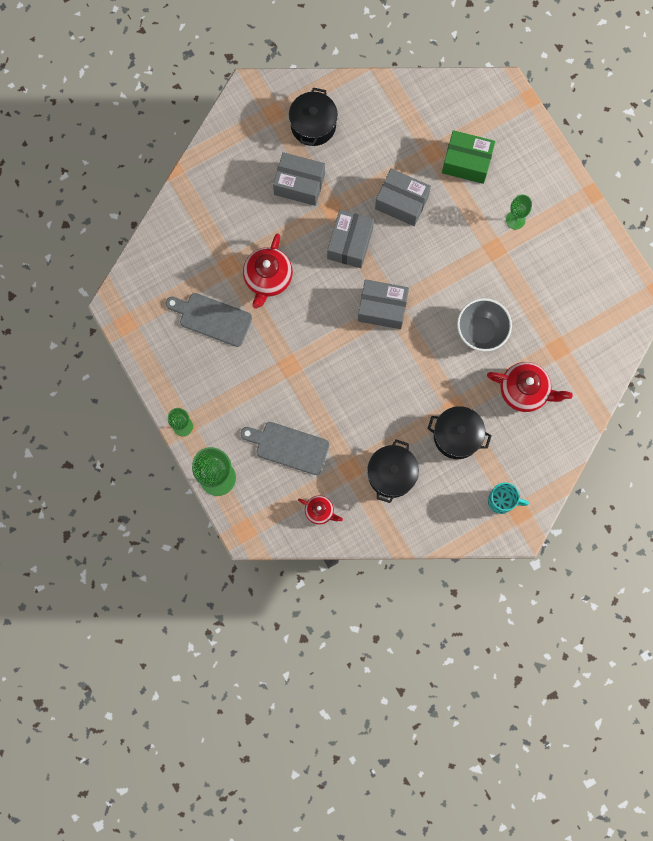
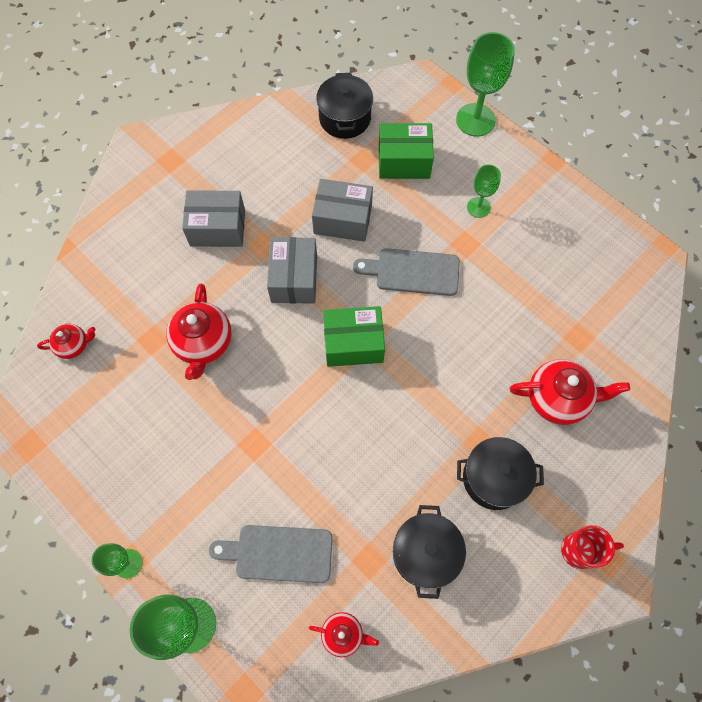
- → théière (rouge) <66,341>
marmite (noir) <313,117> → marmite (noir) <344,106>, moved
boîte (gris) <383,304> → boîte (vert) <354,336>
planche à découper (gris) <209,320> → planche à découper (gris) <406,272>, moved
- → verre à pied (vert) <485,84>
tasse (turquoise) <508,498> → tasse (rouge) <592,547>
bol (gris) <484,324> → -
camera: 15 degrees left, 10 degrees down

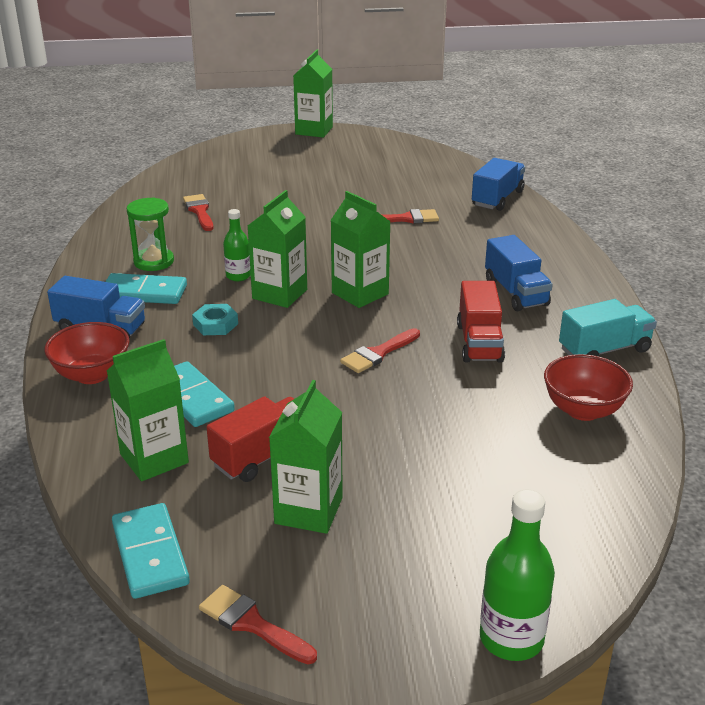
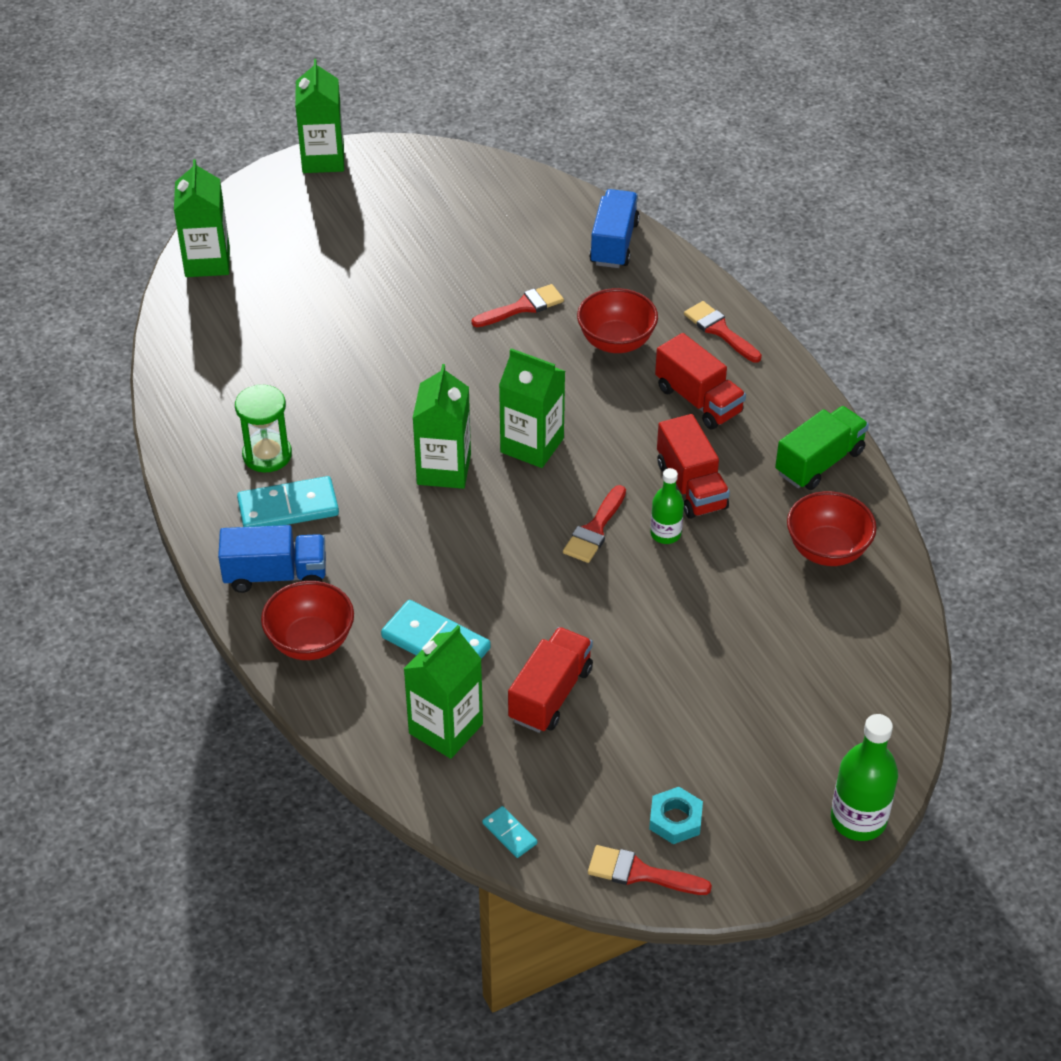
brique de lait (vert) <306,457> → brique de lait (vert) <202,218>, moved
domino (turquoise) <151,551> → domino (turquoise) <509,832>, x0.51
- → bol (rouge) <617,320>
écrou (turquoise) <215,319> → écrou (turquoise) <676,815>, moved
bouteille (vert) <237,245> → bouteille (vert) <667,506>, moved
camion (bleu) <519,273> → camion (rouge) <700,381>
pinceau (rouge) <198,212> → pinceau (rouge) <723,332>, moved
camion (turquoise) <608,327> → camion (vert) <822,448>
camera: 20 degrees left, 15 degrees up

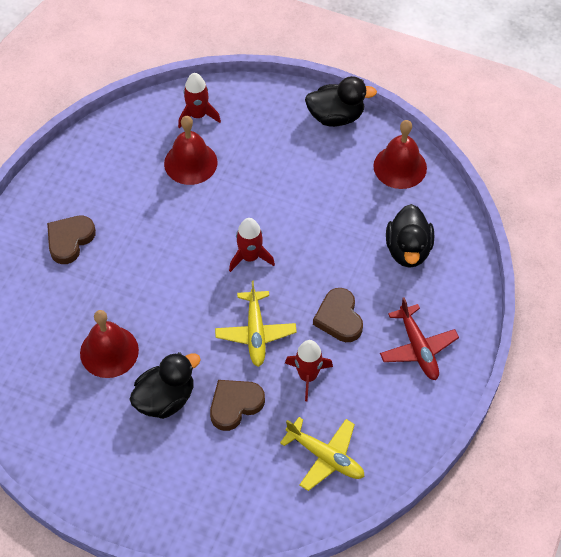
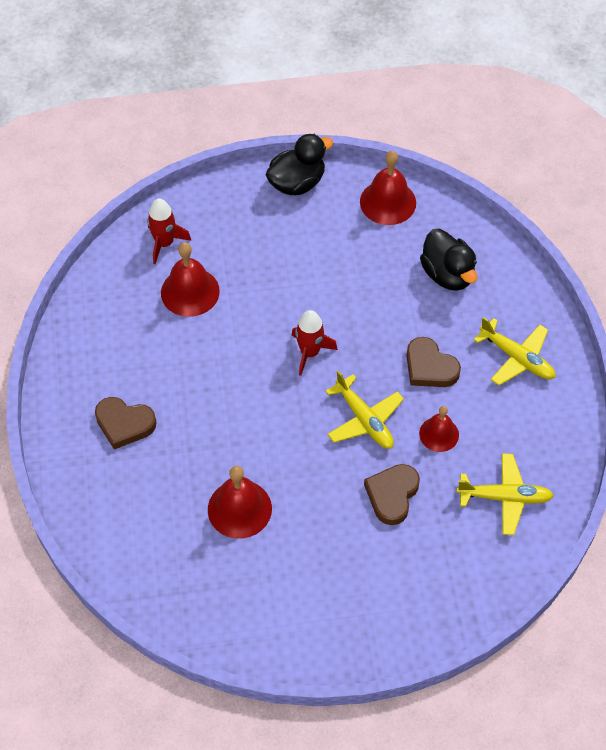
cœur (marron) <71,240> → cœur (marron) <125,423>, 75 degrees counterclockwise
fusée (rouge) <309,370> → cloche (rouge) <439,429>
avion (rouge) <419,338> → avion (jaune) <514,351>
canard (noir) <165,385> → -
camera: 30 degrees left, 0 degrees up

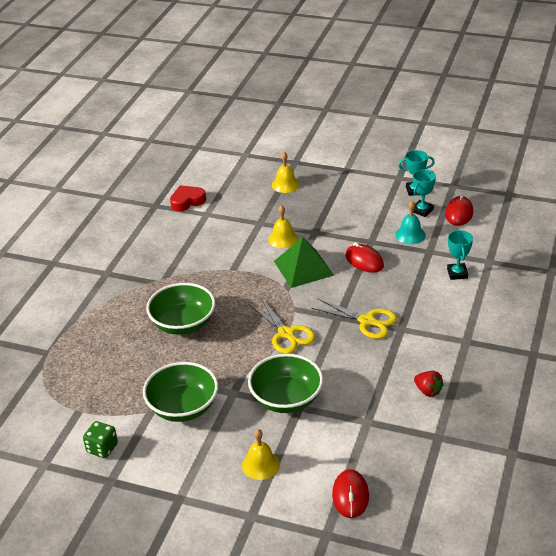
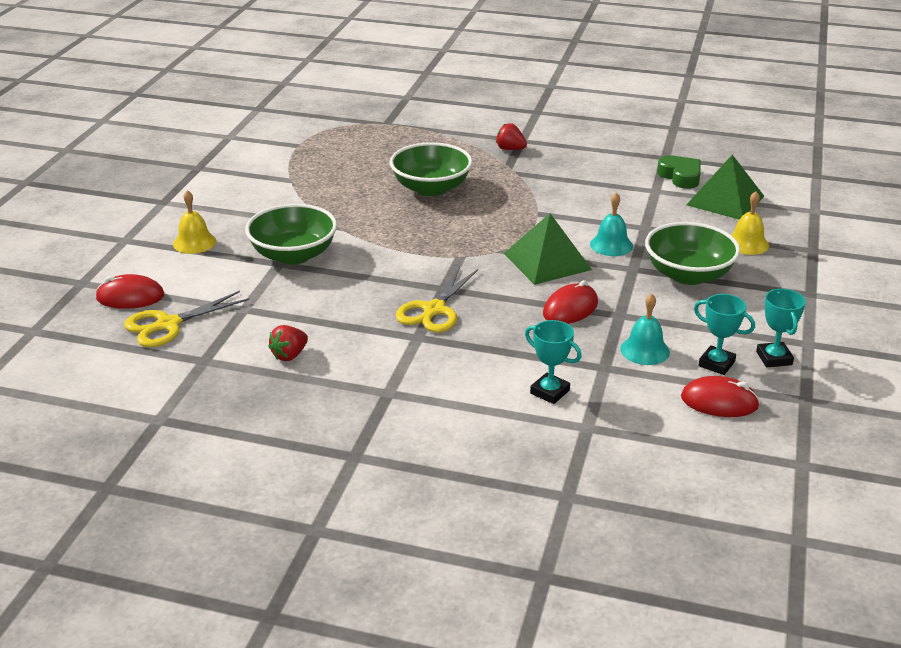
ciseaux (jaune) <282,326> → ciseaux (jaune) <186,319>, moved
- → fraise (rouge) <511,136>
trophée (turquoise) <460,255> → trophée (turquoise) <553,362>, 45 degrees clockwise
cloche (jaune) <283,226> → cloche (turquoise) <611,224>
bol (vert) <180,392> → bol (vert) <692,253>, moved
cœur (rouge) <188,198> → cœur (vert) <679,172>
- → pyramide (vert) <725,187>
dé (vert) <100,439> → -
camera: 85 degrees right, 5 degrees down

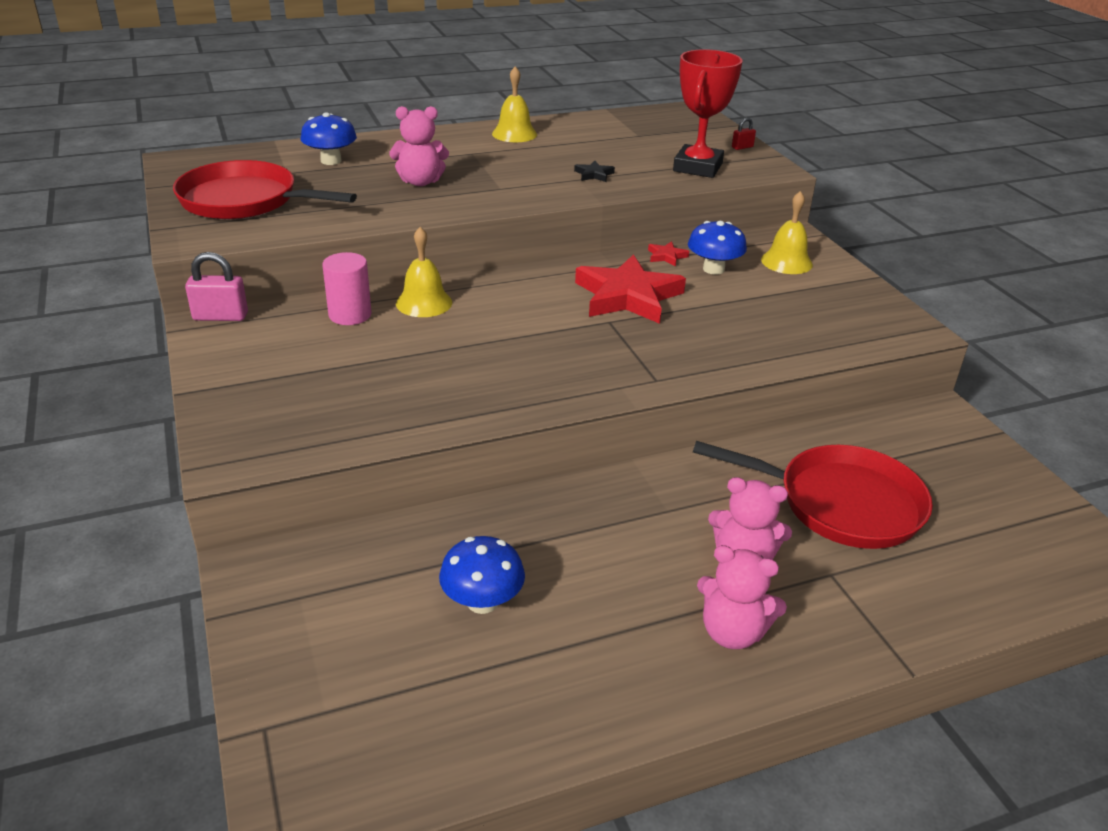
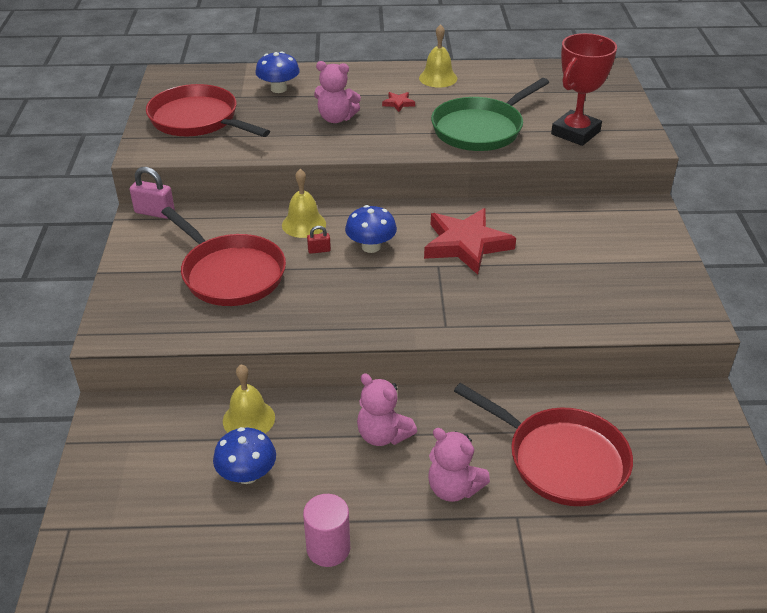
- → poêle (rouge) <223,256>
cloche (jaune) <787,232> → cloche (jaune) <249,398>, moved
cylindre (rose) <346,288> → cylindre (rose) <326,530>, moved
cadenas (rouge) <744,134> → cadenas (rouge) <319,240>, moved
champignon (bleu) <717,248> → champignon (bleu) <371,229>, moved
ours en peluche (rose) <742,597> → ours en peluche (rose) <387,409>, moved
étoile (rouge) <668,253> → étoile (rouge) <398,102>, moved
étoile (noir) <594,171> → poêle (vert) <490,114>
camera: 20 degrees right, 5 degrees up

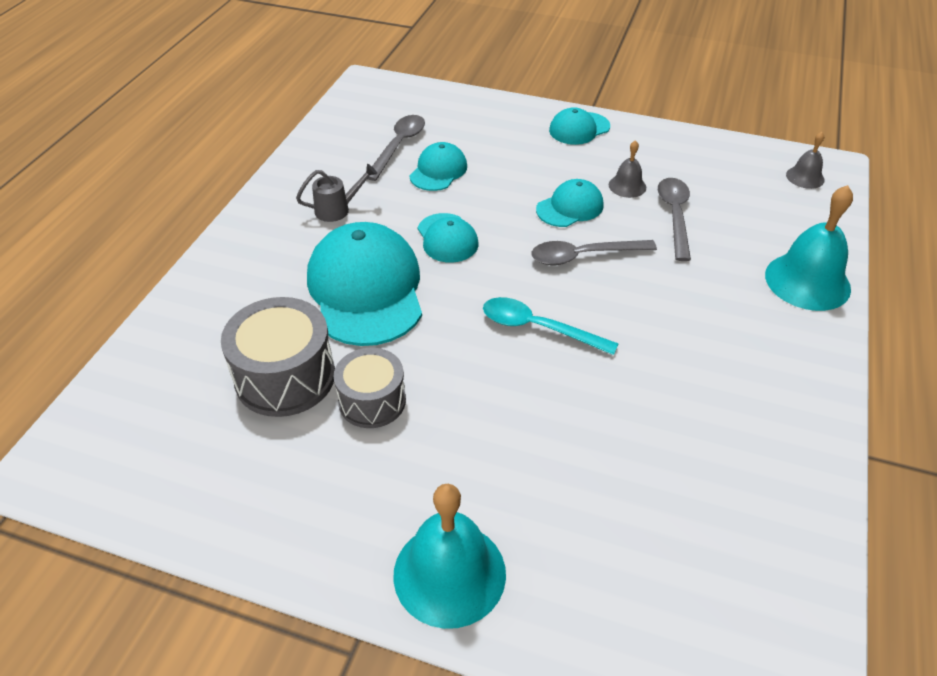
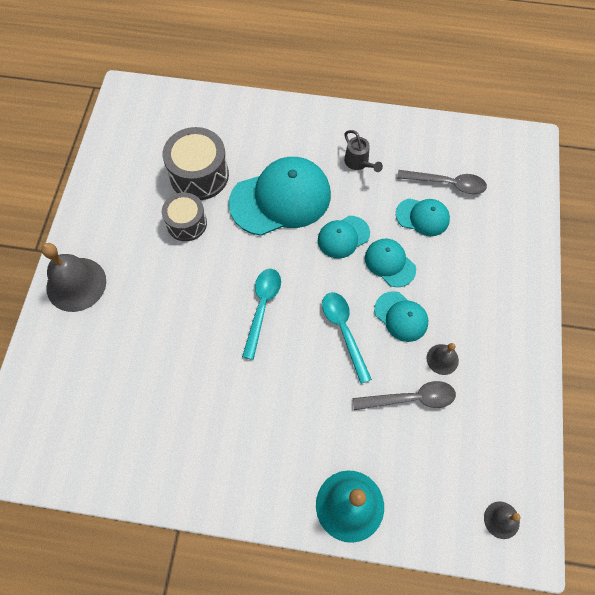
cloche (turquoise) <449,556> → cloche (gris) <73,277>
cuillère (gris) <594,252> → cuillère (turquoise) <347,338>
casquette (turquoise) <579,126> → casquette (turquoise) <390,263>, moved
camera: 80 degrees right, 20 degrees up

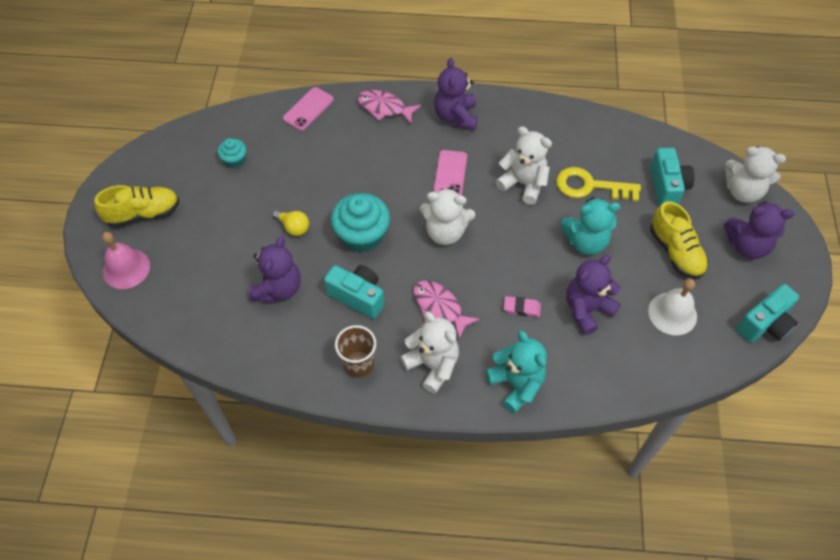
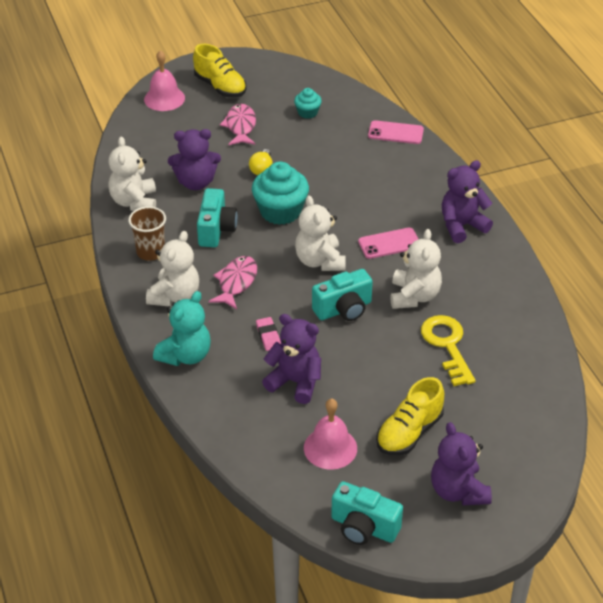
ours en peluche (blanc) <755,174> → ours en peluche (blanc) <132,173>, moved
poisson (rose) <389,107> → poisson (rose) <238,124>, moved
cloche (blanc) <672,306> → cloche (rose) <330,434>
appareil photo (turquoise) <672,177> → appareil photo (turquoise) <342,295>, moved
ours en peluche (turquoise) <590,226> → -
camera: 65 degrees right, 15 degrees down

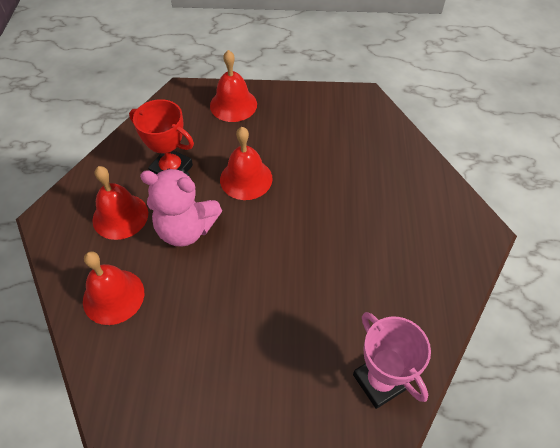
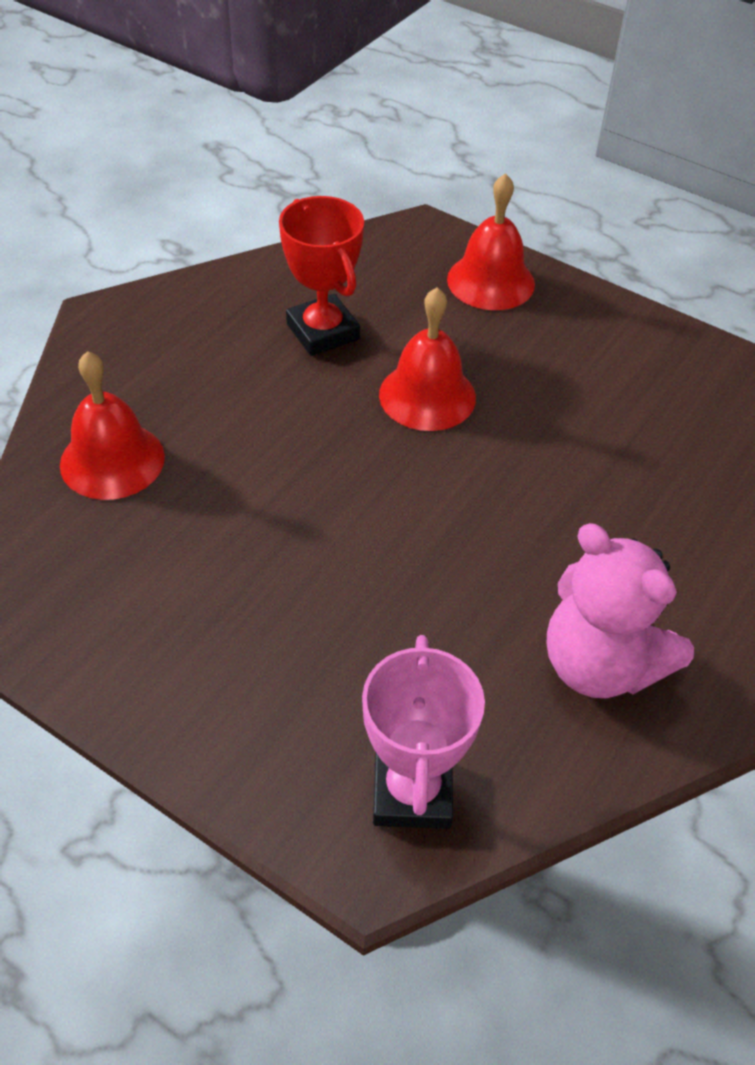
ours en peluche (rose) <181,207> → ours en peluche (rose) <620,610>, moved
cloche (rouge) <120,203> → -
camera: 30 degrees right, 5 degrees down

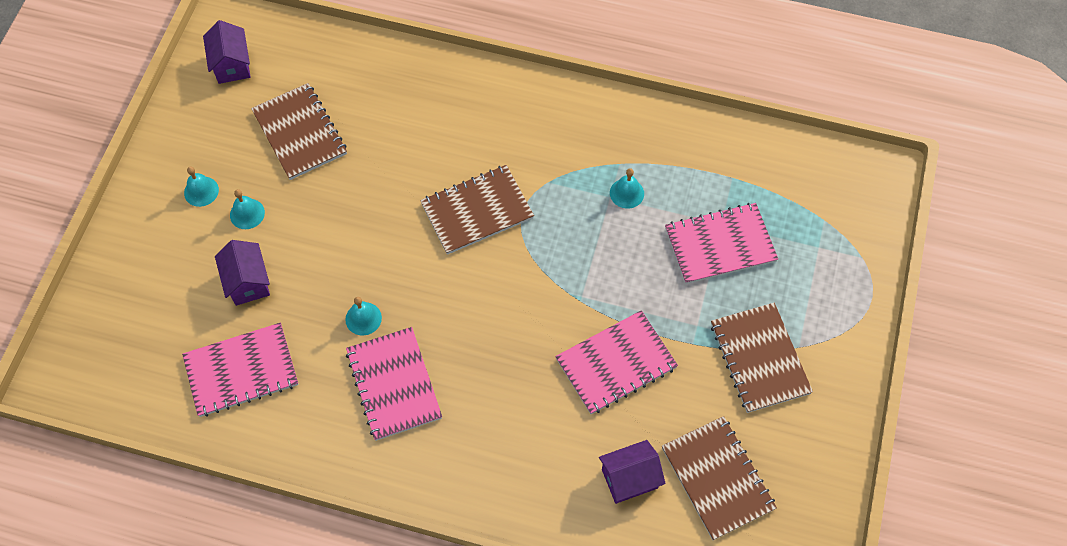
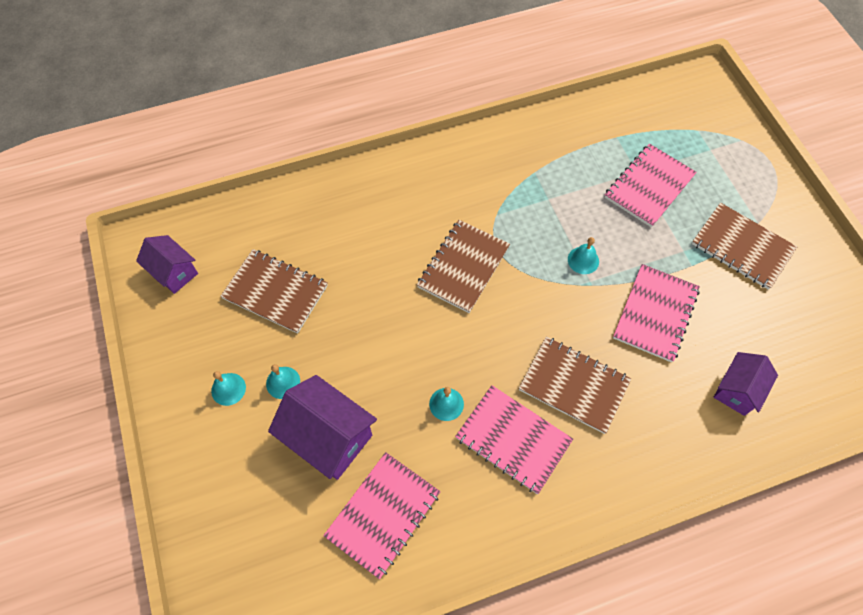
maison (violet) <242,273> → maison (violet) <322,427>, x1.61
carnet (marron) <719,478> → carnet (marron) <575,385>, moved
cloche (turquoise) <627,188> → cloche (turquoise) <583,255>, moved
camera: 35 degrees left, 0 degrees up

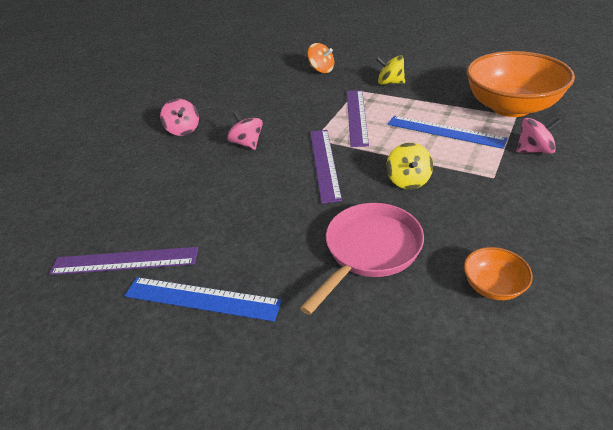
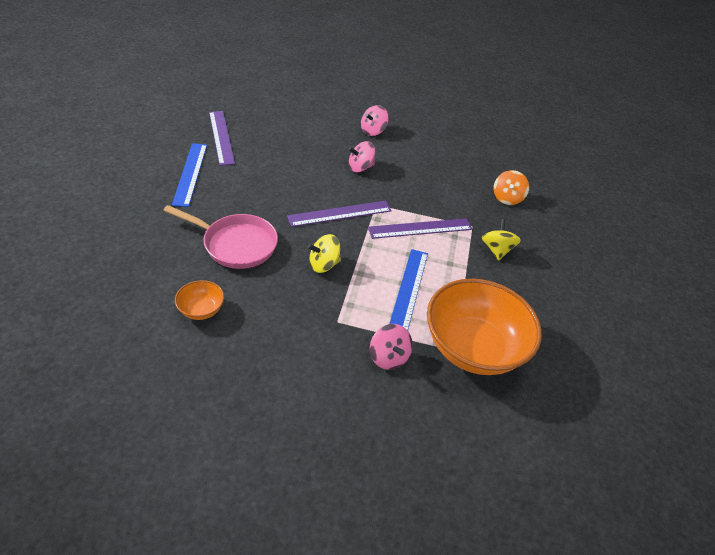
toupie (rose) <245,130> → toupie (rose) <361,156>, 150 degrees counterclockwise
camera: 65 degrees right, 5 degrees up

